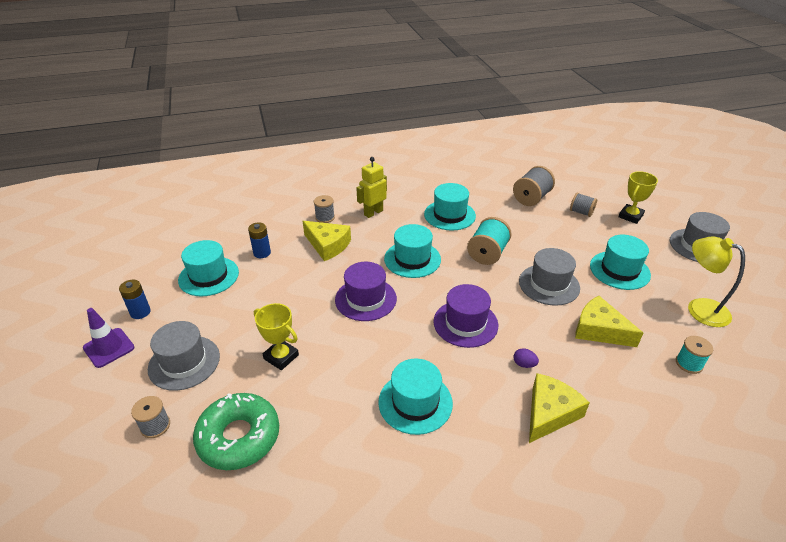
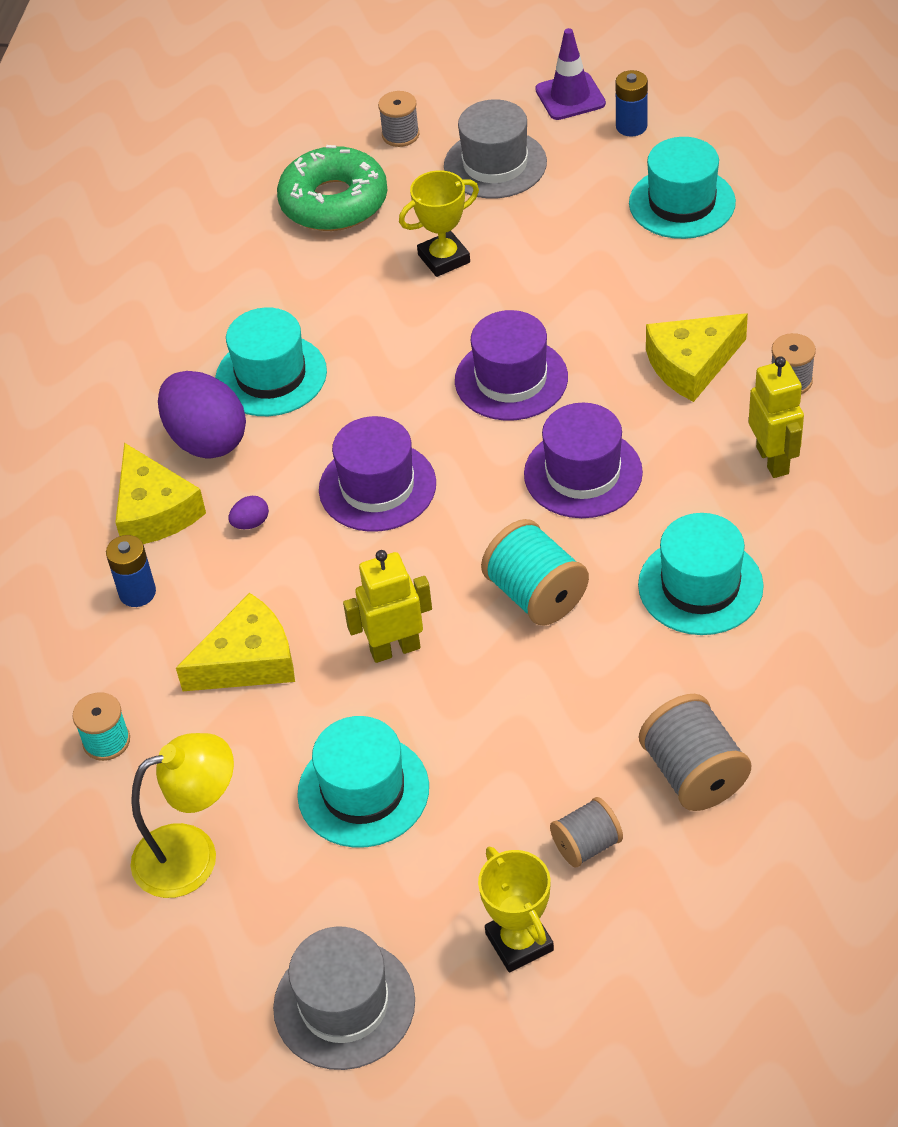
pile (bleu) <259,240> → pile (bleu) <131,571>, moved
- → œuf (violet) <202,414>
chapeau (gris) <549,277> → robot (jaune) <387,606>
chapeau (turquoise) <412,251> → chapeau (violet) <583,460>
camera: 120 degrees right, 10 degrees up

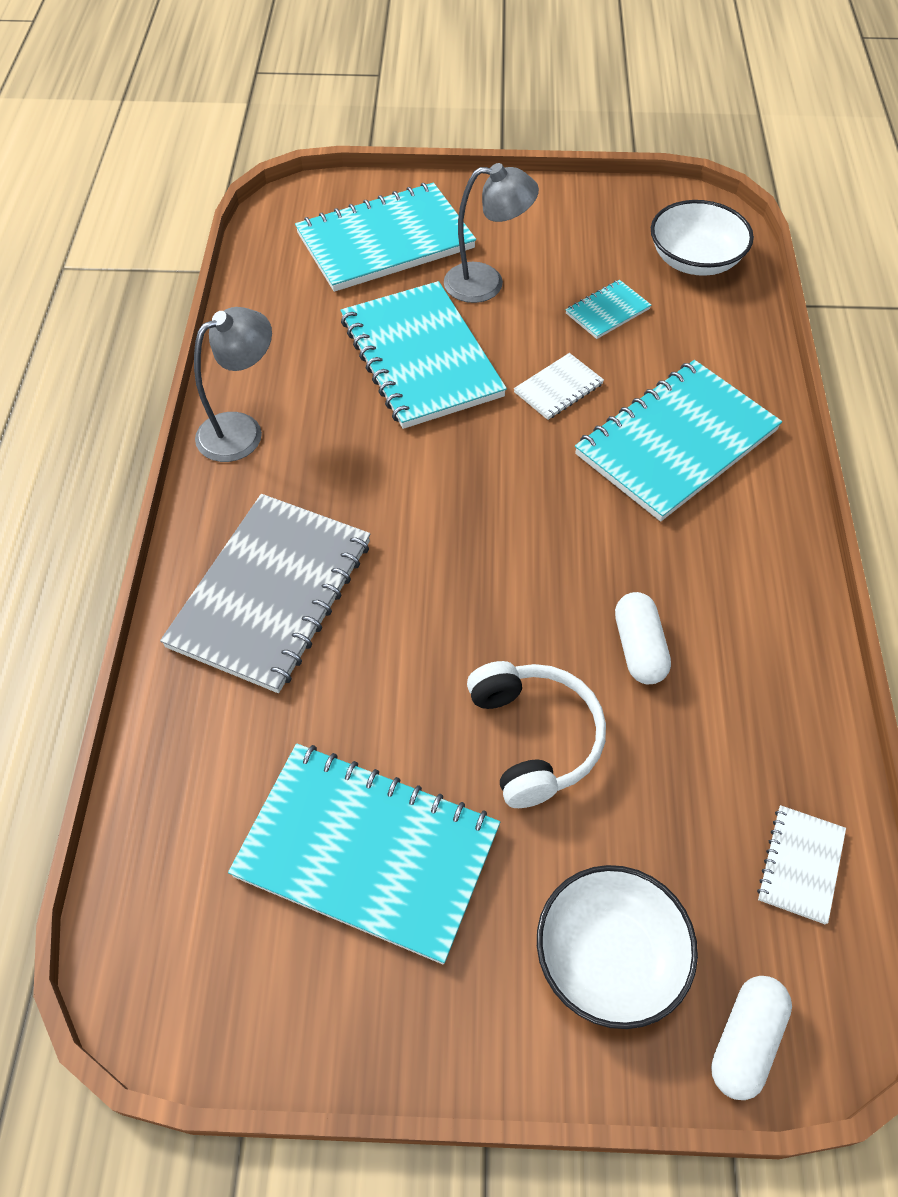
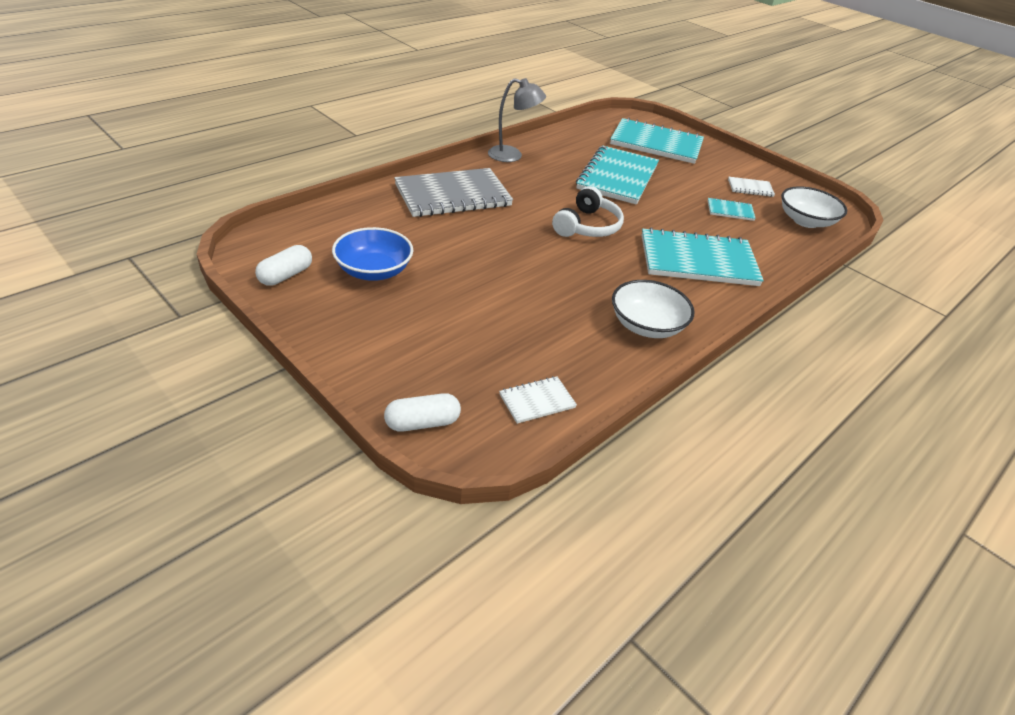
gélule (blanc) <643,638> → gélule (blanc) <283,265>, moved
carnet (turquoise) <364,853> → bol (bleu) <372,254>
casque audio (blanc) <536,734> → casque audio (blanc) <588,211>, moved
bol (blanc) <617,947> → bol (blanc) <653,309>, moved
carnet (blanc) <559,386> → carnet (blanc) <751,187>, moved
lampe (gris) <491,233> → -
camera: 40 degrees right, 15 degrees down

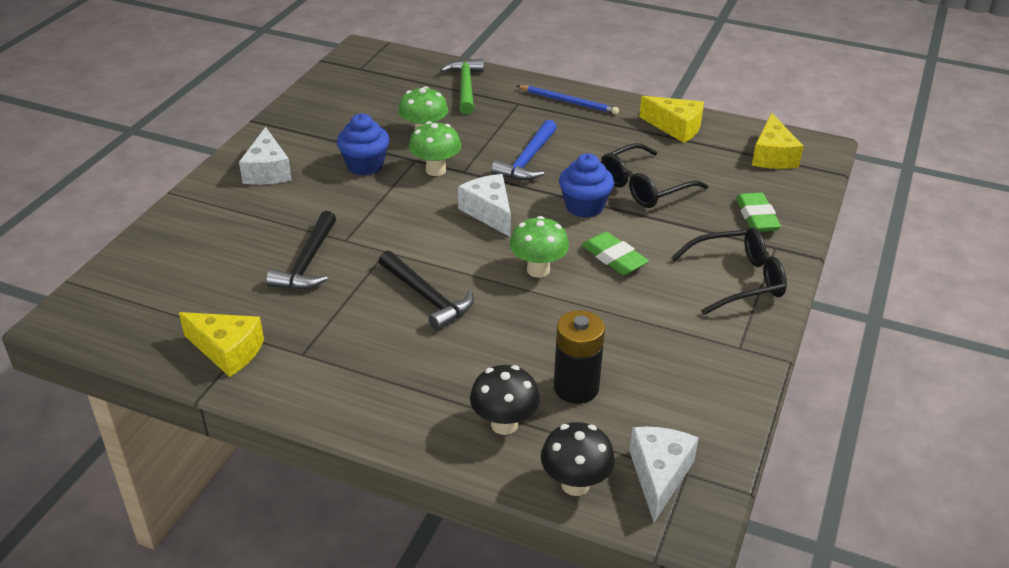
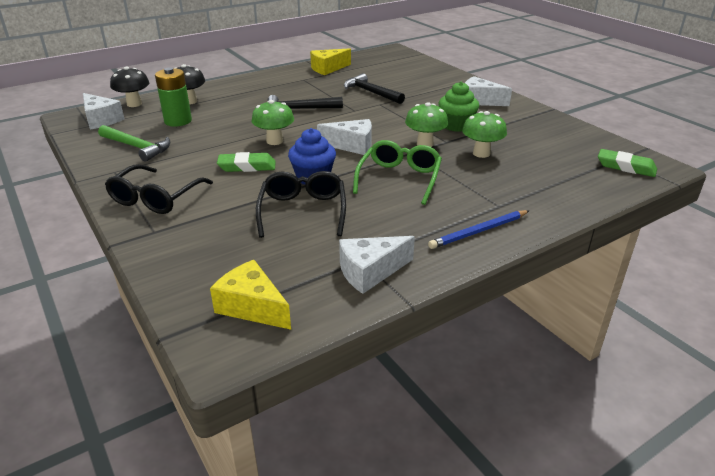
marteau (vert) <462,86> → marteau (vert) <134,143>, moved
pile (noir) <579,357> → pile (vert) <173,97>
fromage (jaune) <671,119> → fromage (blanc) <377,265>
marteau (bleu) <524,150> → lunettes (vert) <397,172>
muffin (bleu) <363,145> → muffin (vert) <458,107>
gomme (vert) <758,212> → gomme (vert) <627,163>, moved
camera: 125 degrees right, 5 degrees down

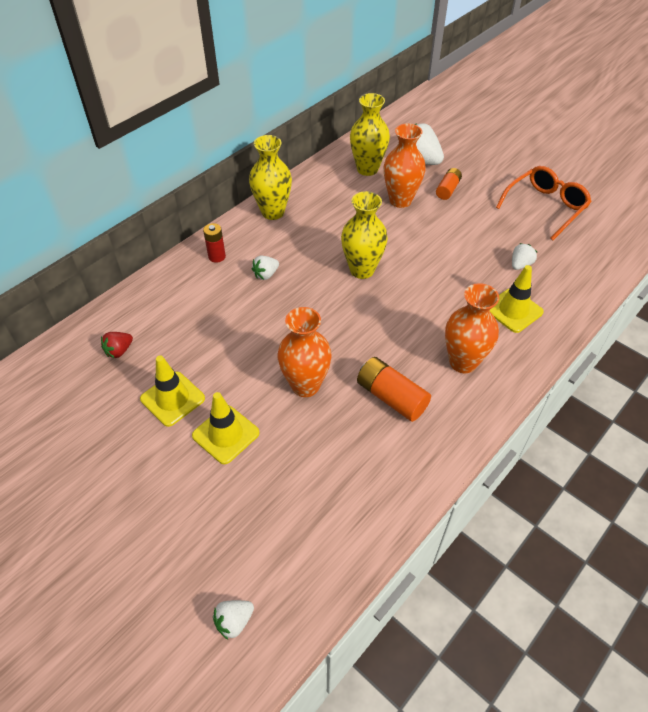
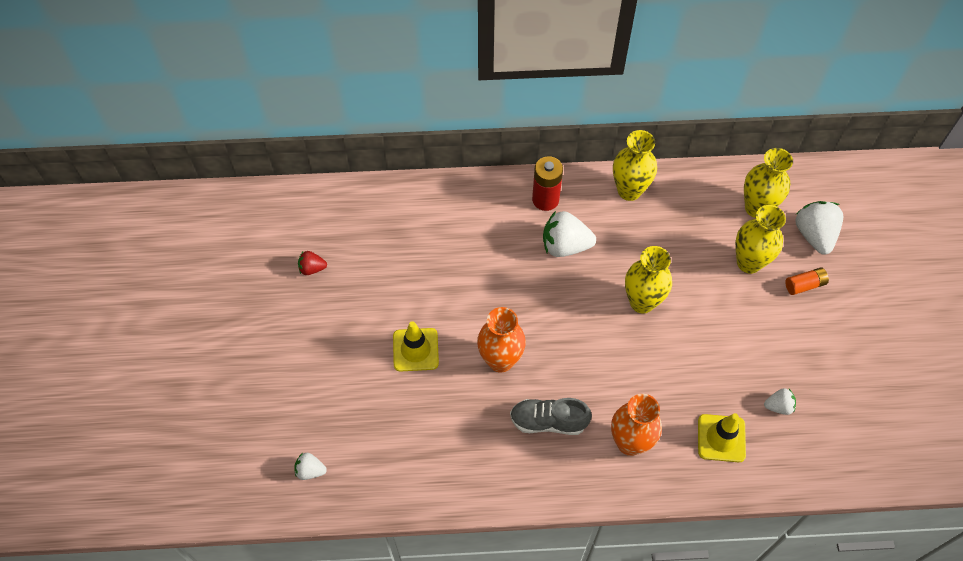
fraise (rouge) <117,345> → fraise (rouge) <312,263>, moved
pile (orange) <394,389> → chaussure (gris) <551,416>
pile (rouge) <214,243> → pile (rouge) <547,183>, x1.58
fraise (blanc) <265,268> → fraise (blanc) <569,234>, x1.88
vase (orange) <405,165> → vase (jaune) <760,239>
cône de chantier (jaune) <172,391> → -
lunettes (orange) <543,203> → -
camera: 45 degrees right, 10 degrees up

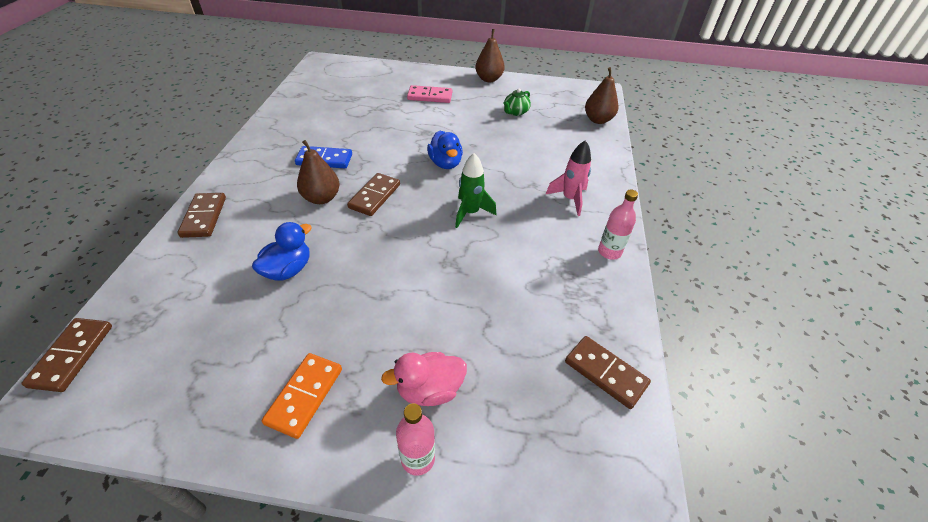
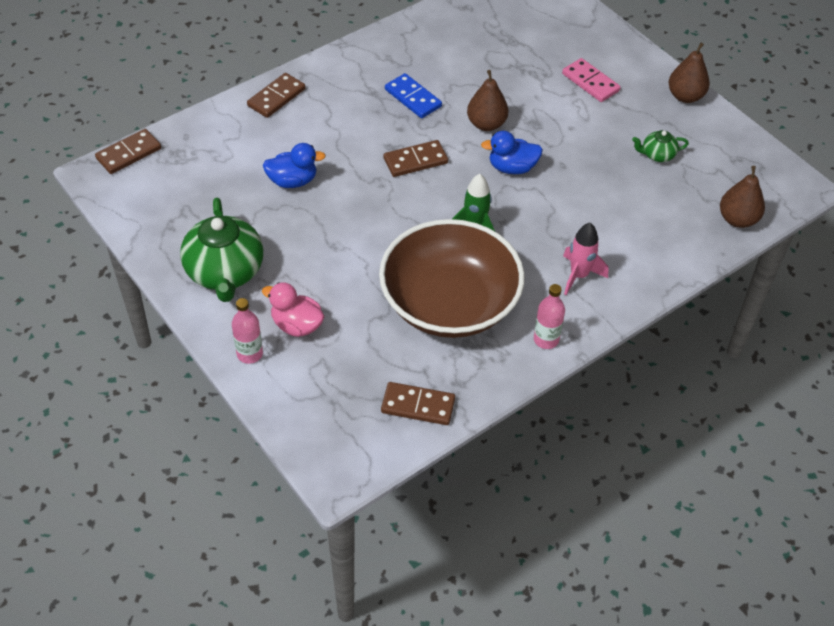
domino (orange) <302,396> → théière (vert) <221,250>
- → bol (marron) <452,278>
domino (marron) <608,372> → domino (marron) <418,403>, 75 degrees counterclockwise
poire (marron) <318,172> → poire (marron) <487,100>, moved
canard (bleu) <445,150> → canard (bleu) <512,152>, 60 degrees clockwise
camera: 45 degrees right, 5 degrees up

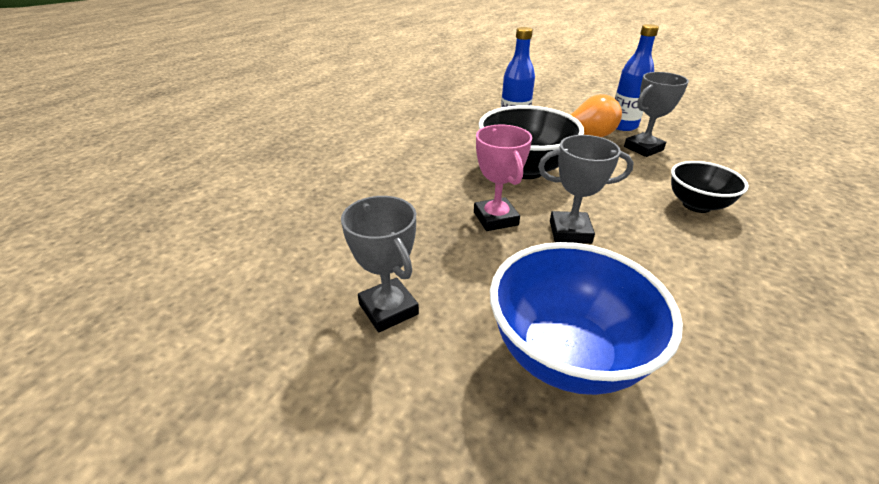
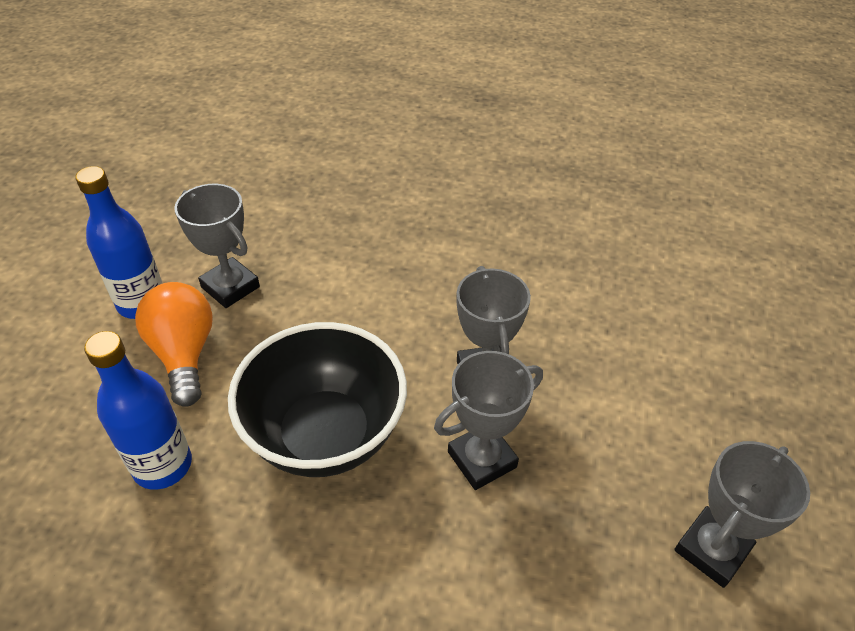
trophée (rose) <503,178> → trophée (gris) <488,420>
bol (bleu) <586,318> → -
bol (noir) <710,187> → -
camera: 105 degrees left, 10 degrees up

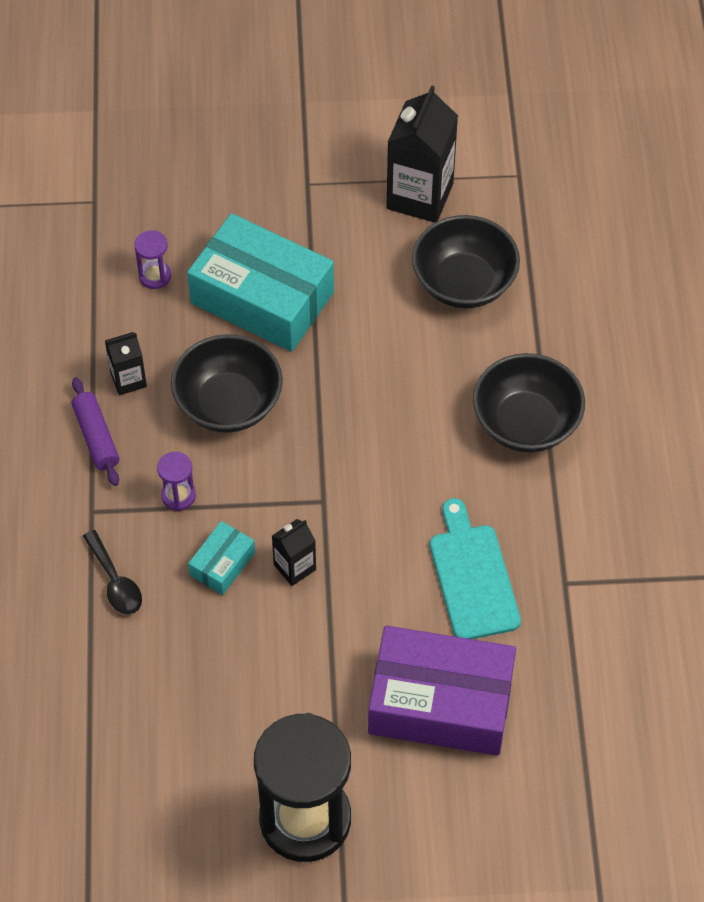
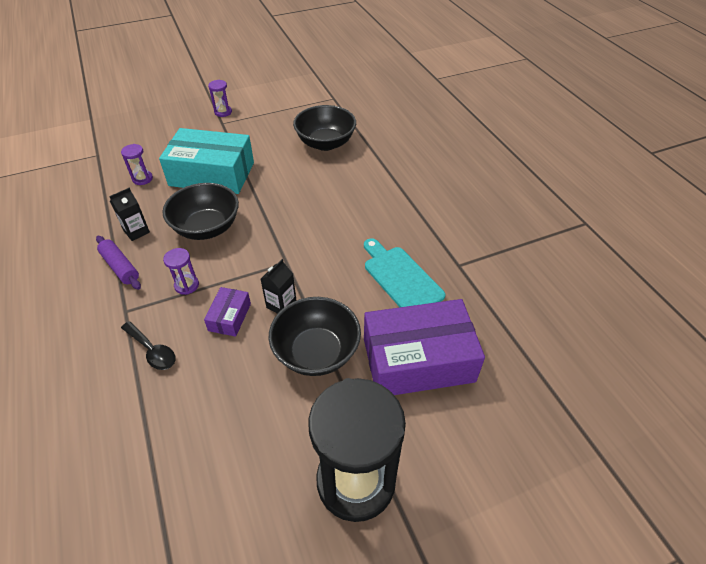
boîte (turquoise) <221,558> → boîte (violet) <227,312>
- → sablier (violet) <220,98>
bol (noir) <529,402> → bol (noir) <315,336>, moved
brique de lait (noir) <422,154> → -
camera: 20 degrees left, 10 degrees down

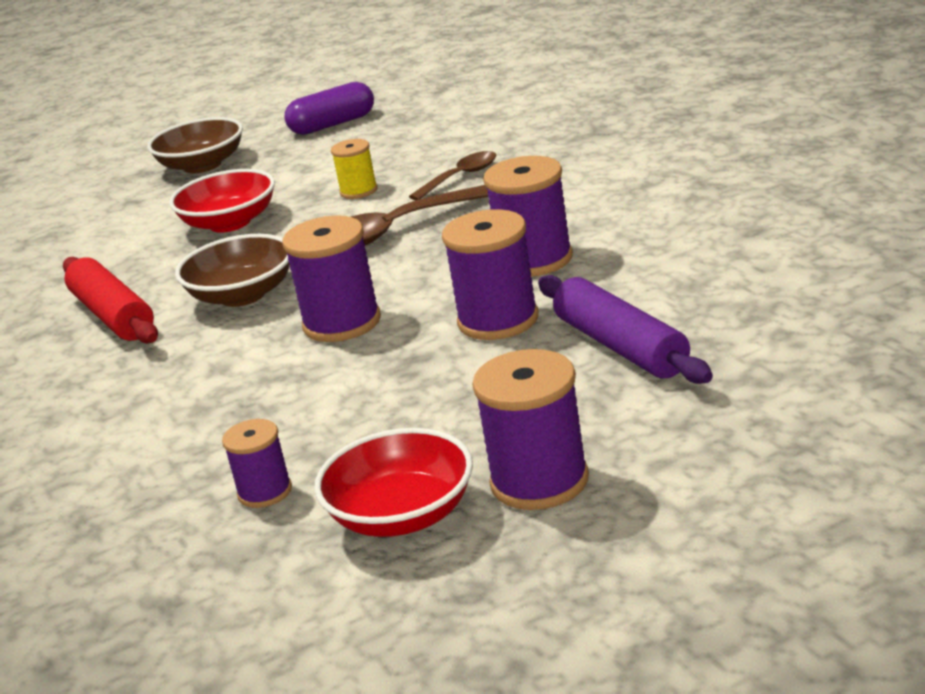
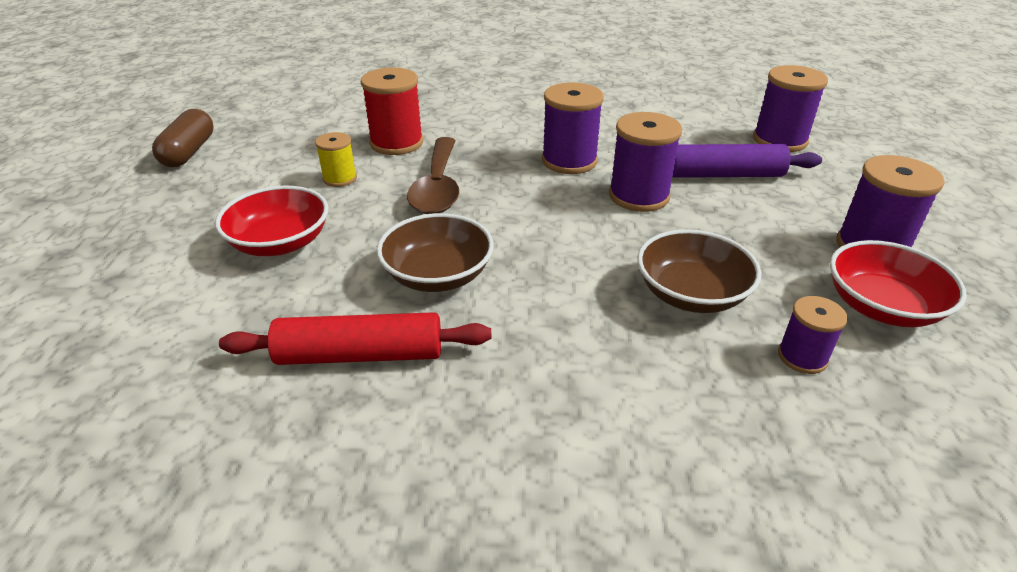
gélule (violet) <329,108> → gélule (marron) <183,138>
cuillère (marron) <452,175> → bobine (rouge) <392,111>
bol (marron) <195,145> → bol (marron) <699,271>, moved
bobine (violet) <331,278> → bobine (violet) <790,108>, moved
camera: 65 degrees left, 10 degrees up

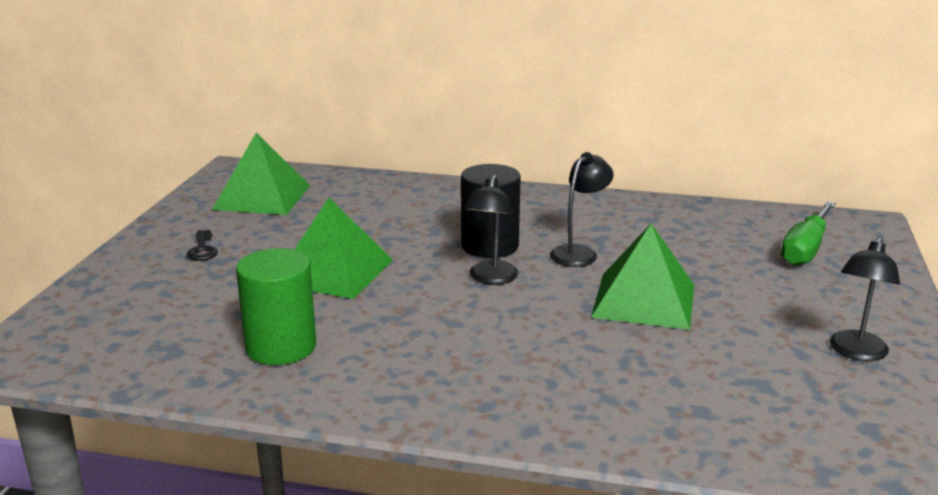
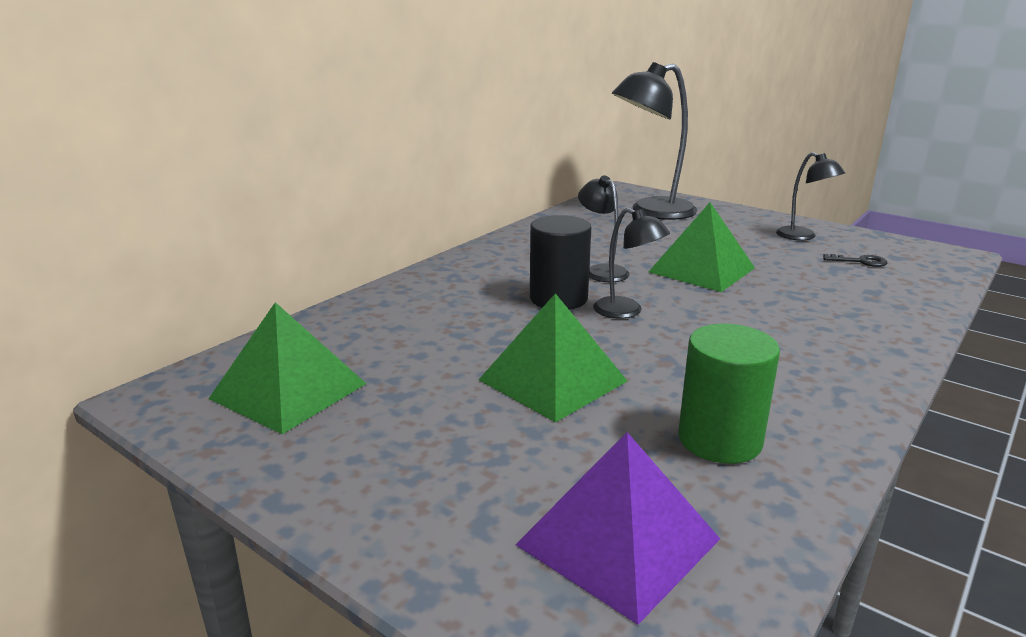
- → pyramide (violet) <617,528>
tournevis (vert) <808,233> → lampe (noir) <654,141>
clé (noir) <202,245> → clé (noir) <855,260>, moved
camera: 65 degrees left, 0 degrees up

